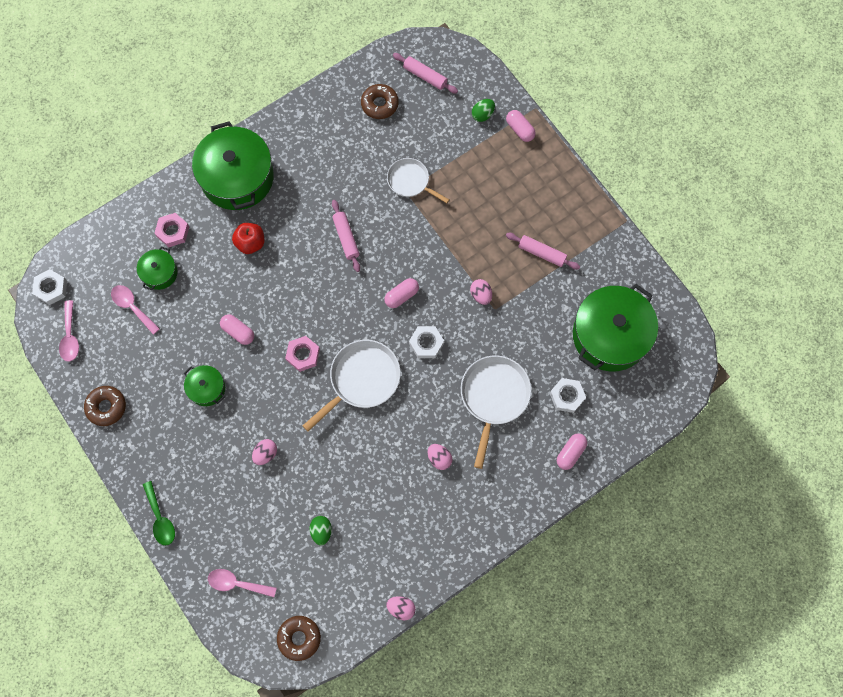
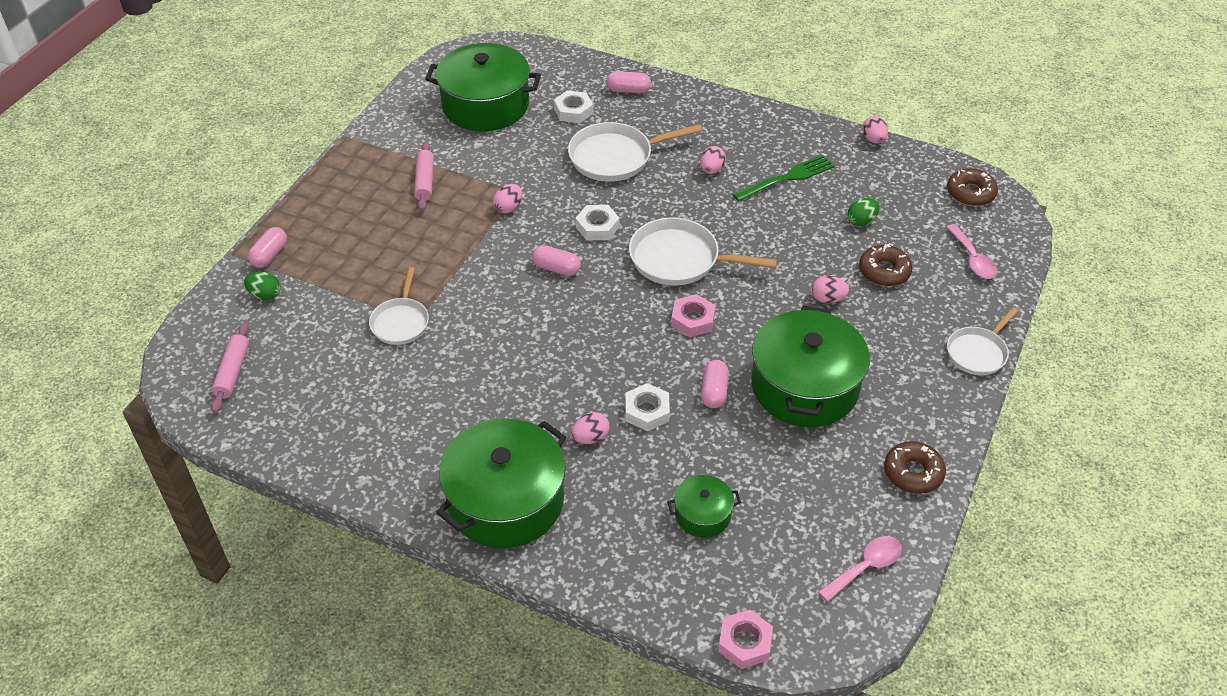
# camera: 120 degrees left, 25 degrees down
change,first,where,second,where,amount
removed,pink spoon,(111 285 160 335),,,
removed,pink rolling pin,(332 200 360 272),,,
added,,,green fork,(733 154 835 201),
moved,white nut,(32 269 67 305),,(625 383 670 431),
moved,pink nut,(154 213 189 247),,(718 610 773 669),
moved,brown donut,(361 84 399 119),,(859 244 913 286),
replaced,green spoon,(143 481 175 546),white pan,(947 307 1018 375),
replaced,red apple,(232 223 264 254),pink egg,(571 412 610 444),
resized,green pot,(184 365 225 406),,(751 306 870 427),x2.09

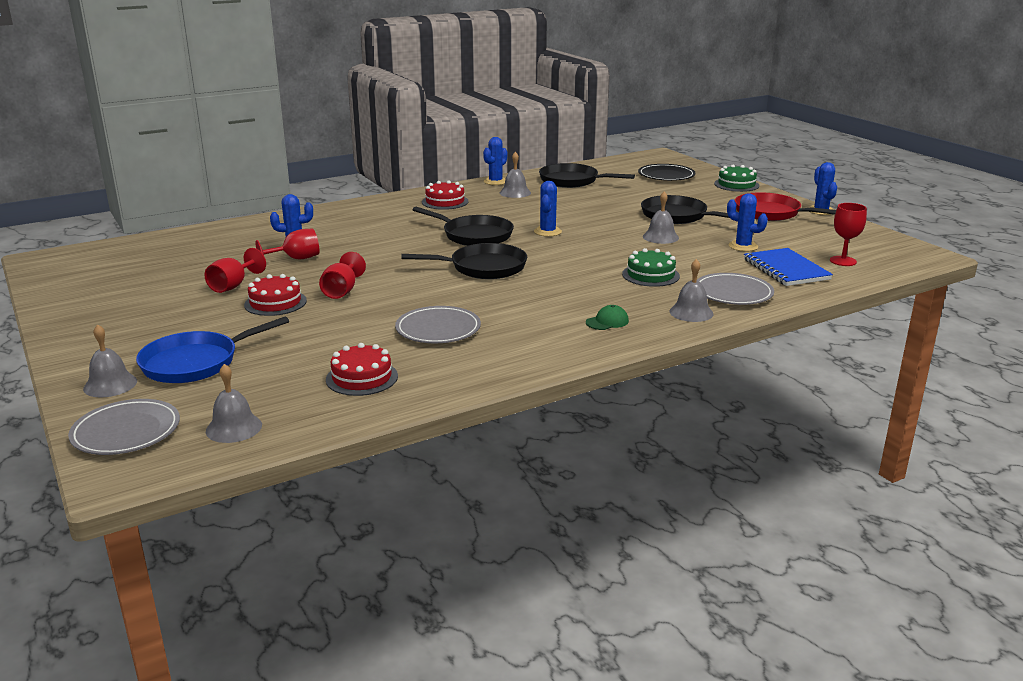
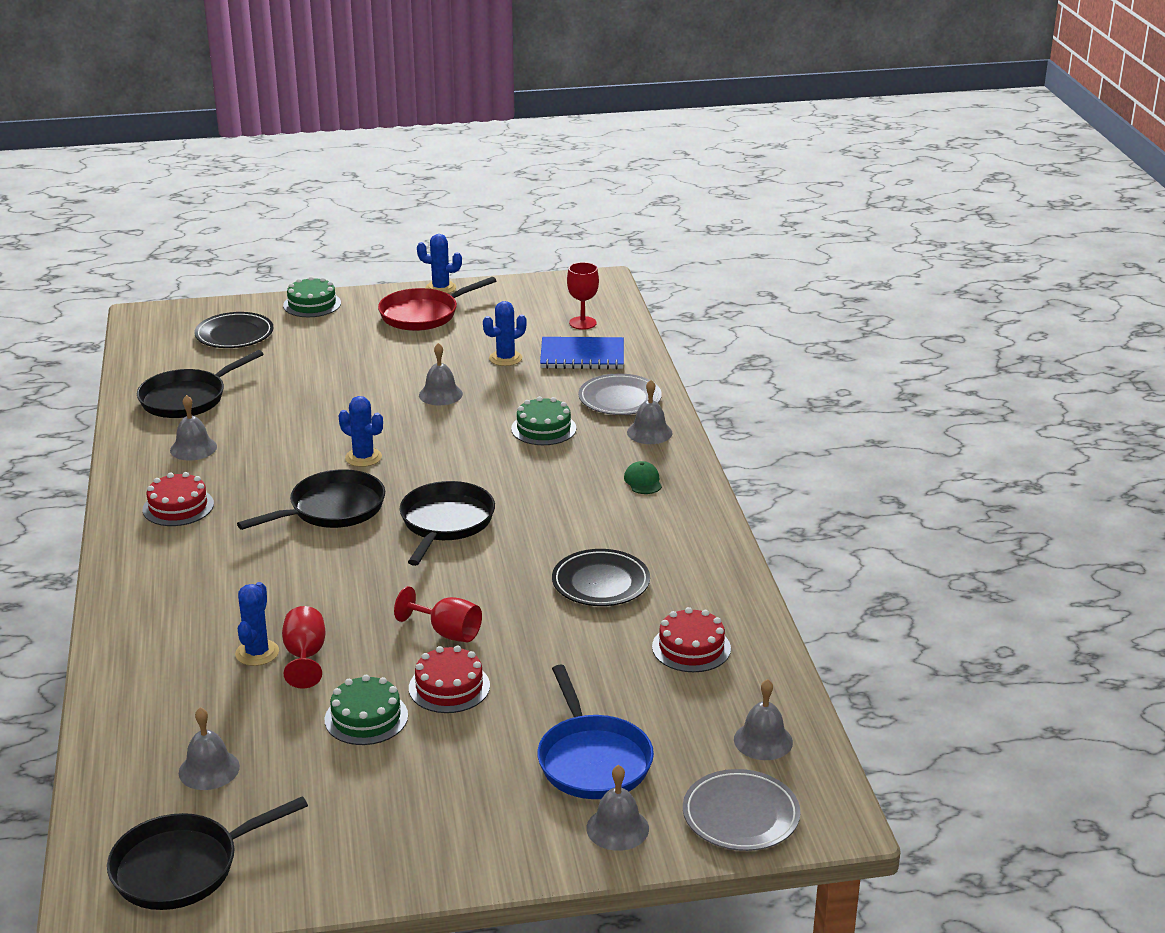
# camera: 70 degrees left, 5 degrees up
change,first,where,second,where,amount
removed,blue cactus,(483 137 507 185),,,
added,,,grey bell,(179 707 240 790),
moved,black pan,(641 195 730 224),,(107 796 308 910),
replaced,red goblet,(204 248 266 293),green cake,(325 675 408 745),
recoloured,grey plate,(395 306 481 343),black plate,(552 549 650 606),

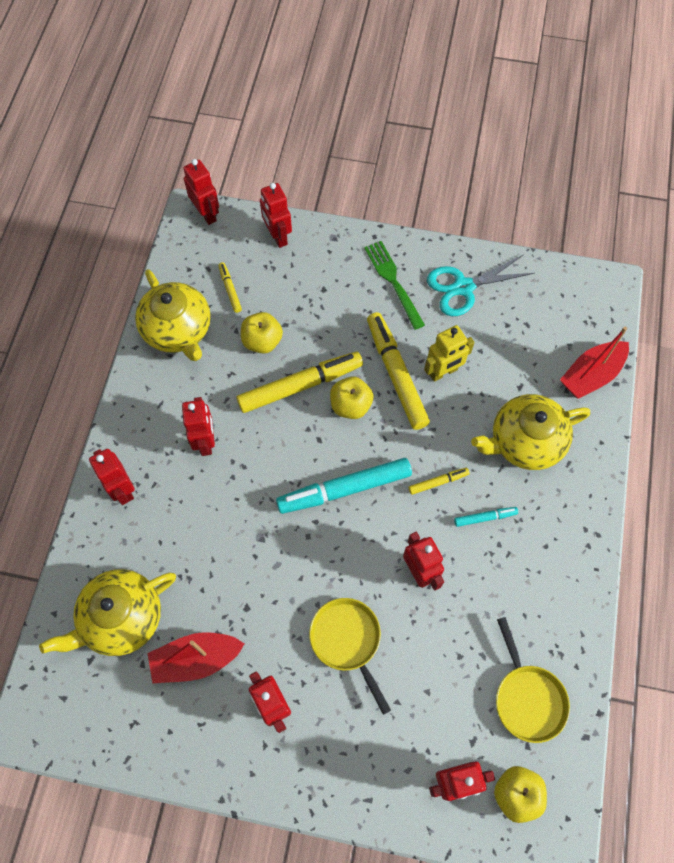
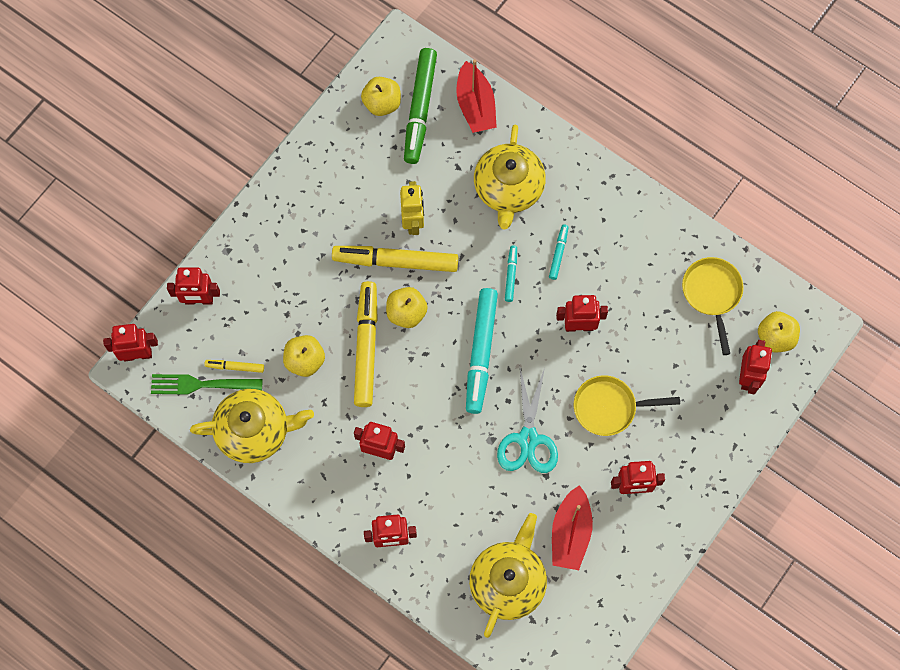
# camera: 65 degrees left, 5 degrees up
change,first,where,second,where,amount
added,,,yellow apple,(361 77 401 116),
added,,,green marker,(404 48 437 164),
moved,green fork,(364 241 425 330),,(151 374 263 394),
moved,turquoise scissors,(427 255 535 316),,(497 368 558 473),
recoloured,yellow marker,(408 468 470 495),turquoise marker,(505 245 517 302),
turned,yellow teapot,(39 569 176 656),,(469 513 547 638),150 degrees counterclockwise
turned,yellow pan,(496 617 570 743),,(682 257 744 355),105 degrees counterclockwise

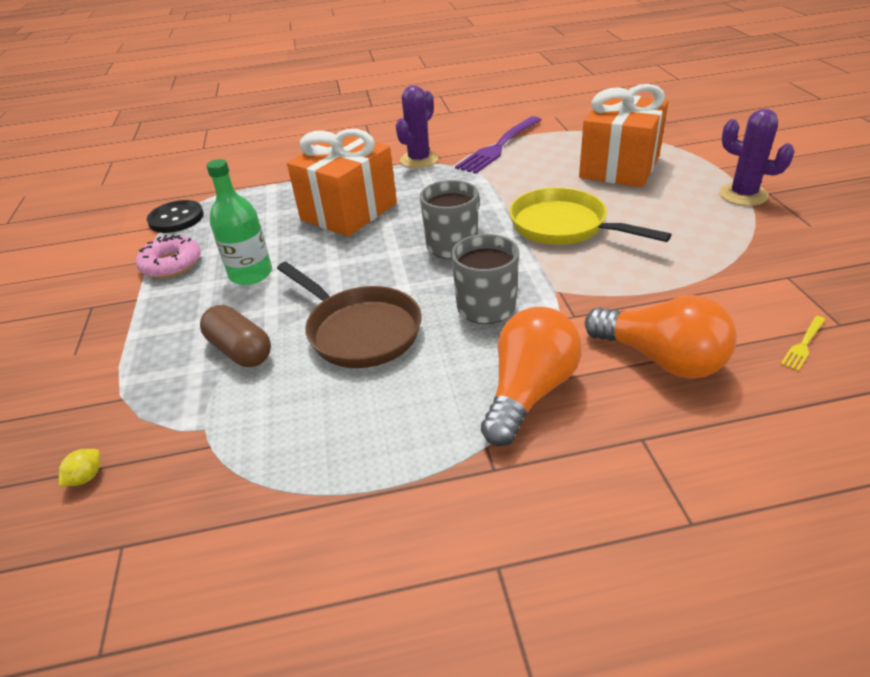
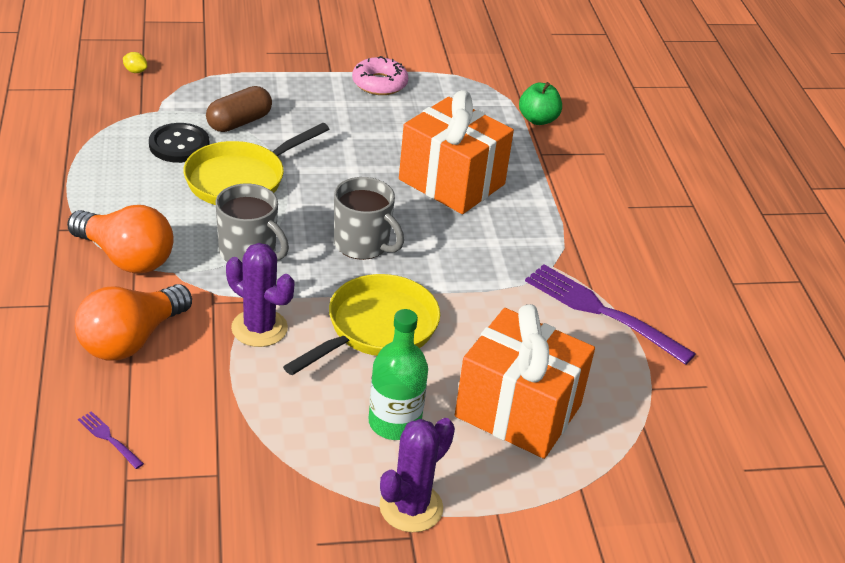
# camera: 85 degrees right, 0 degrees up
change,first,where,second,where,amount
added,,,green apple,(519 82 562 125),
moved,black button,(147 200 204 233),,(149 123 209 163),
moved,green bottle,(206 159 272 285),,(369 309 428 440),
moved,purple cactus,(395 85 438 168),,(226 243 295 347),
recoloured,brown pan,(277 262 421 368),yellow pan,(183 123 329 205),
recoloured,yellow fork,(781 316 826 371),purple fork,(78 411 144 469),

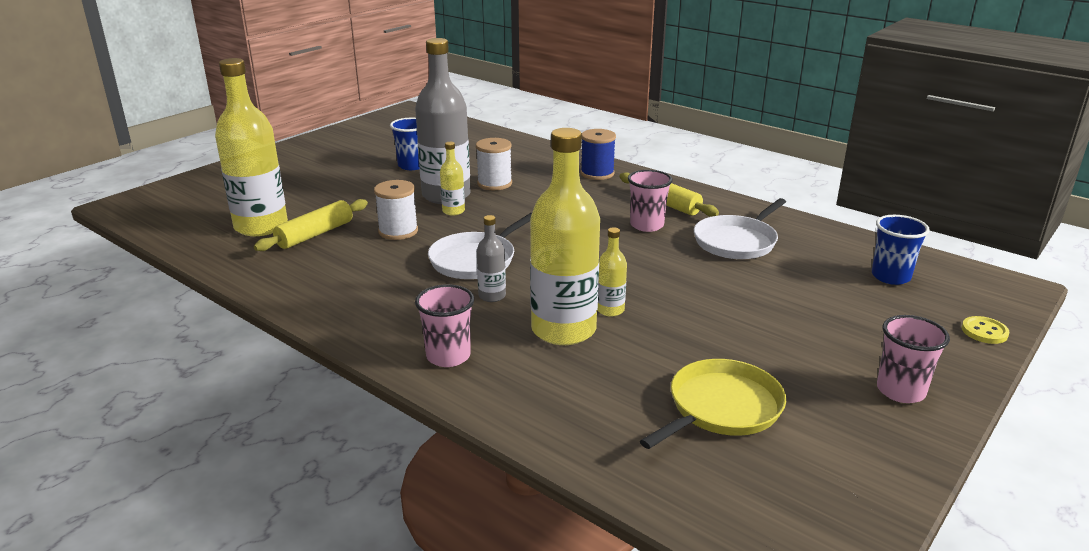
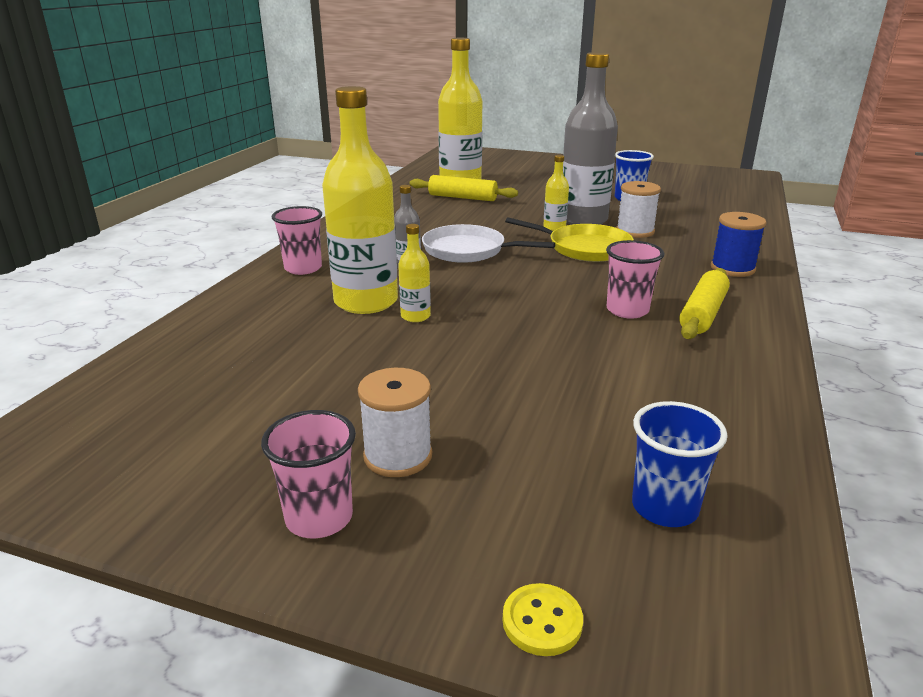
# camera: 70 degrees right, 0 degrees up
change,first,where,second,where,amount
removed,white pan,(694 198 786 259),,,
moved,white spool,(374 180 418 240),,(358 368 432 477),
moved,yellow pan,(640 359 786 449),,(505 217 634 262),

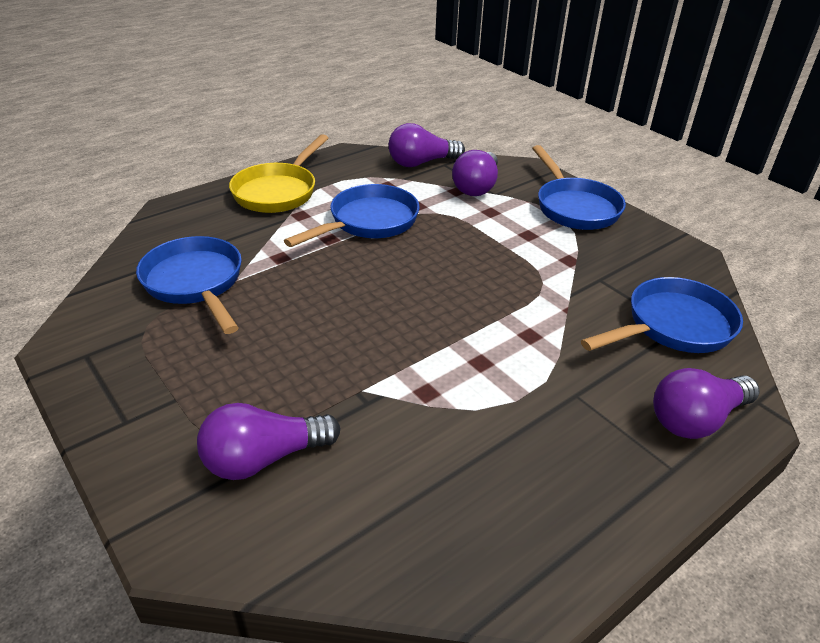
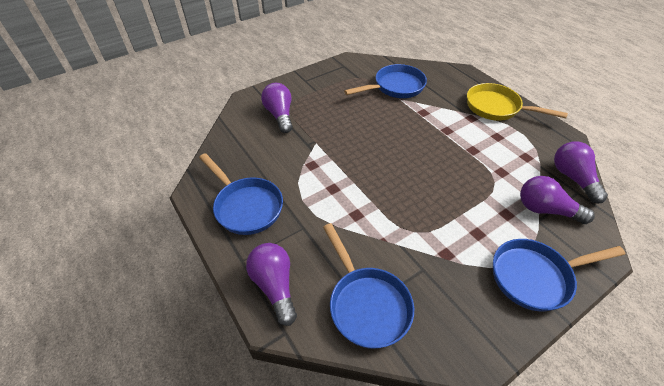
# camera: 95 degrees right, 10 degrees up
change,first,where,second,where,amount
moved,blue pan,(284 184 419 247),,(199 153 283 235),

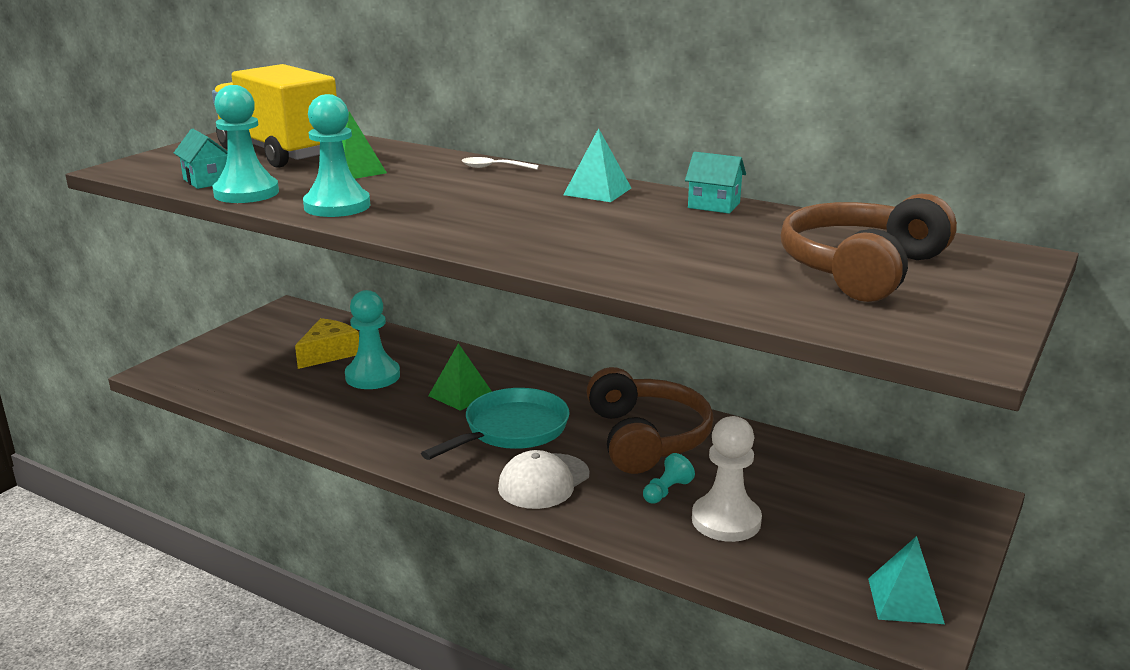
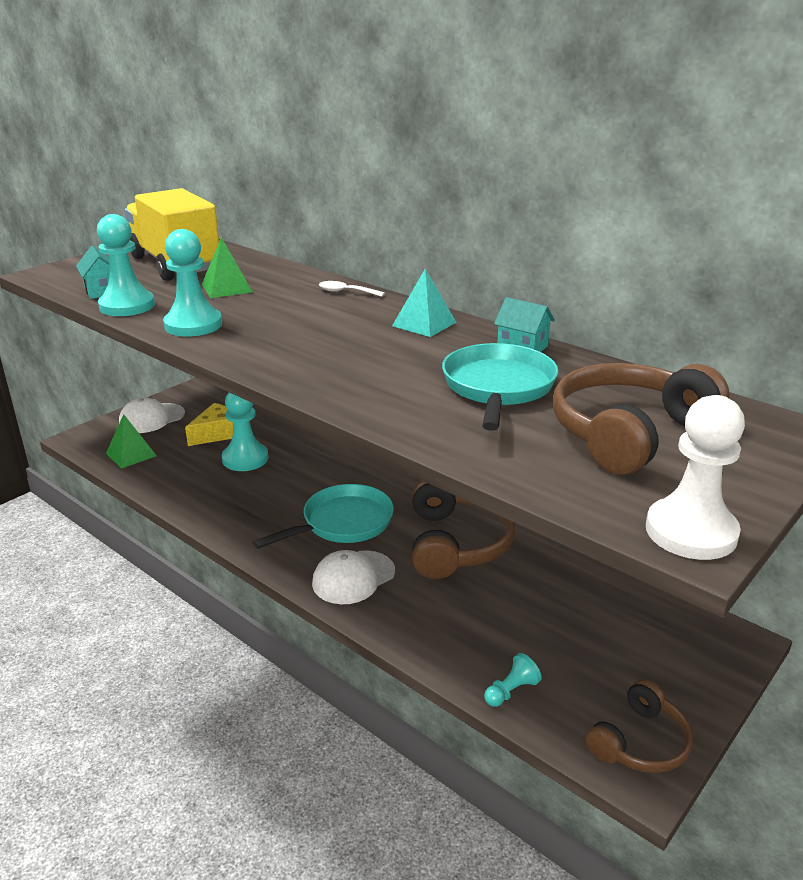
# camera: 10 degrees right, 5 degrees up
change,first,where,second,where,amount
added,,,white cap,(119 397 185 433),
added,,,turquoise pan,(442 343 558 431),
moved,green pyramid,(428 343 492 411),,(106 414 157 469),
moved,turquoise pawn,(643 453 695 504),,(484 653 542 707),
moved,white pawn,(692 416 762 542),,(646 395 745 560),
replaced,turquoise pyramid,(868 536 945 624),brown headphones,(586 679 693 773),

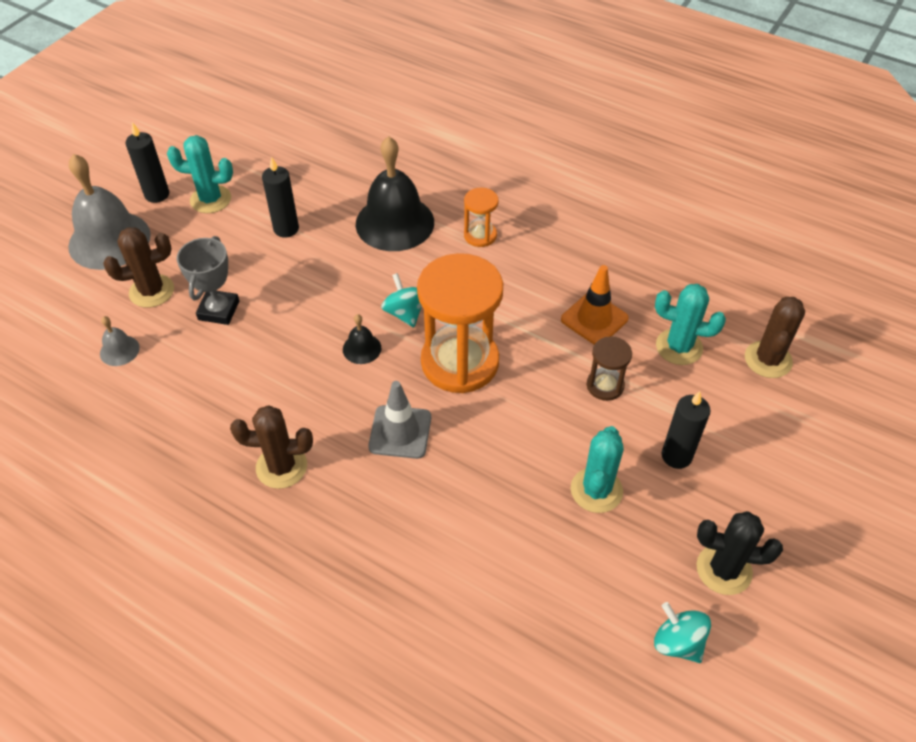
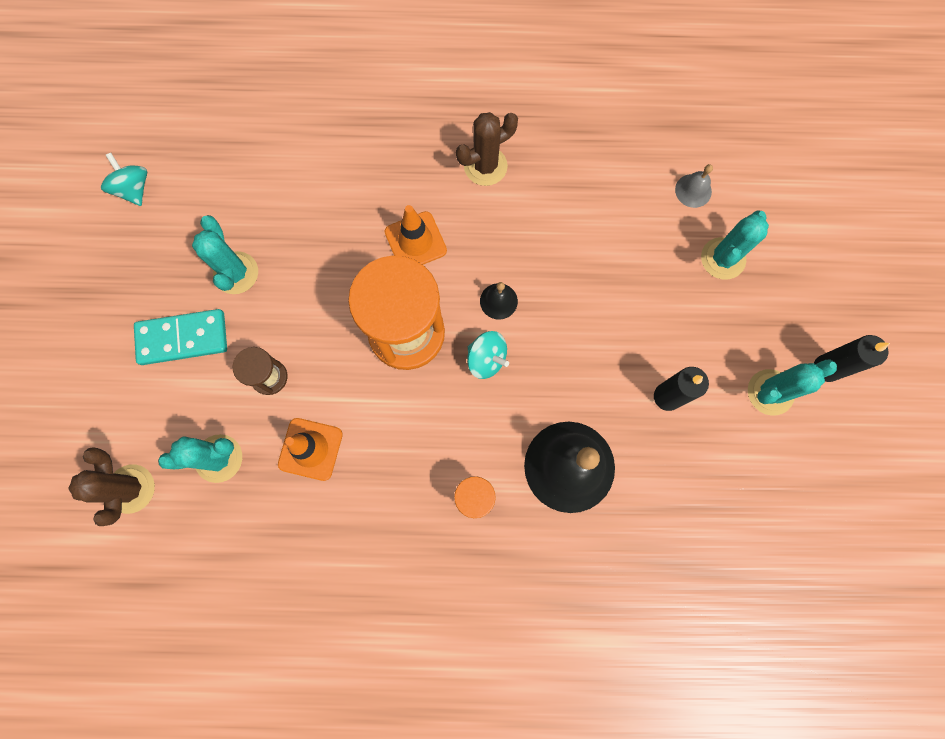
# camera: 150 degrees right, 25 degrees up
change,first,where,second,where,amount
removed,grey bell,(68 154 151 270),,,
removed,grey trophy,(177 236 239 325),,,
removed,black cactus,(696 511 783 595),,,
replaced,black candle,(662 391 711 469),turquoise domino,(134 309 227 365),
recoloured,brown cactus,(103 227 174 308),turquoise cactus,(701 211 769 279),
recoloured,grey traffic cone,(368 381 431 459),orange traffic cone,(385 205 447 265),
turned,turquoise spinning top,(654 602 711 663),,(101 153 147 206),135 degrees counterclockwise

